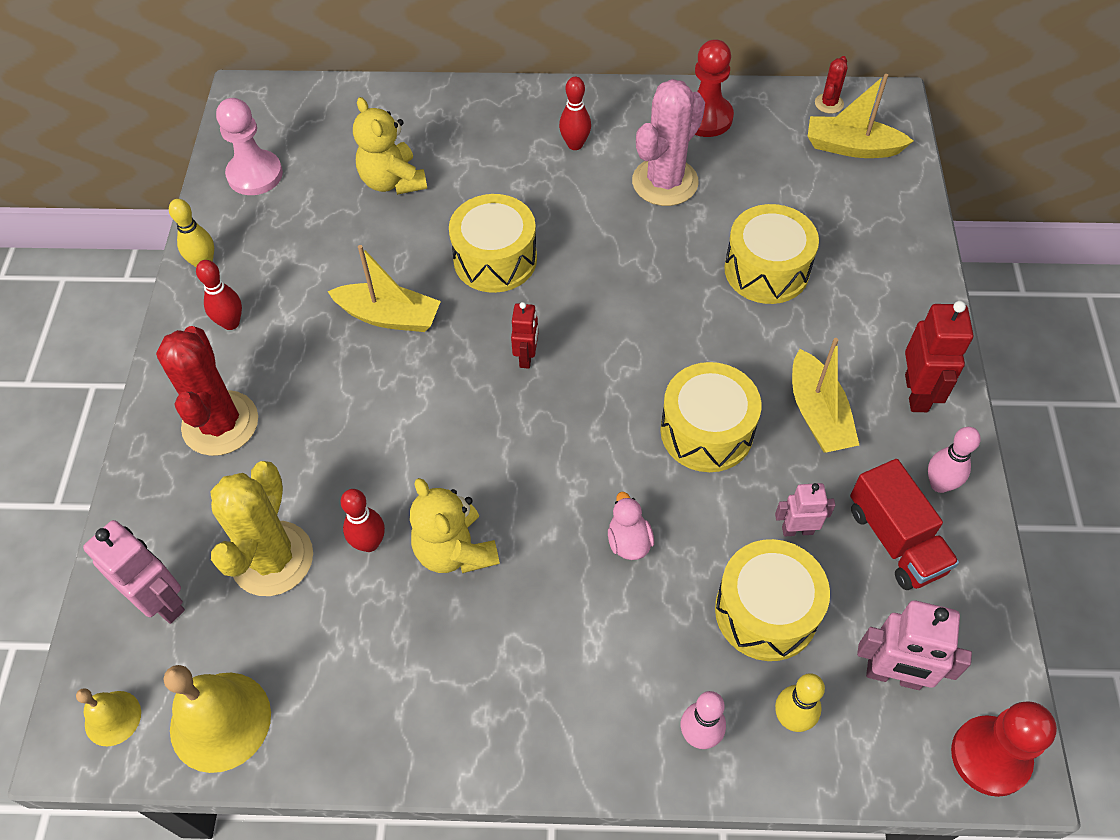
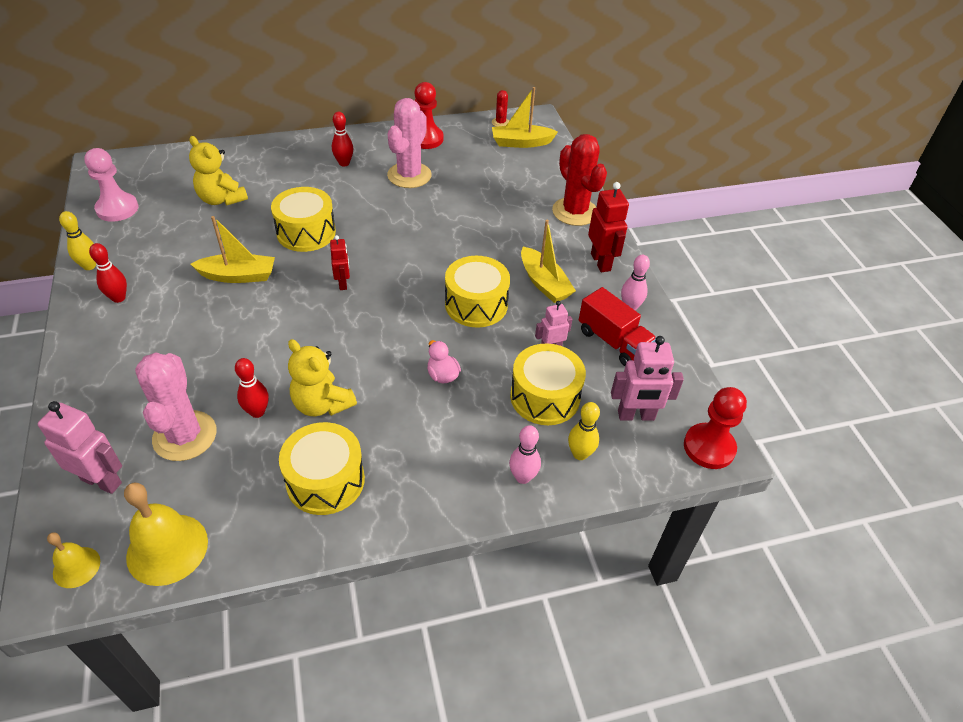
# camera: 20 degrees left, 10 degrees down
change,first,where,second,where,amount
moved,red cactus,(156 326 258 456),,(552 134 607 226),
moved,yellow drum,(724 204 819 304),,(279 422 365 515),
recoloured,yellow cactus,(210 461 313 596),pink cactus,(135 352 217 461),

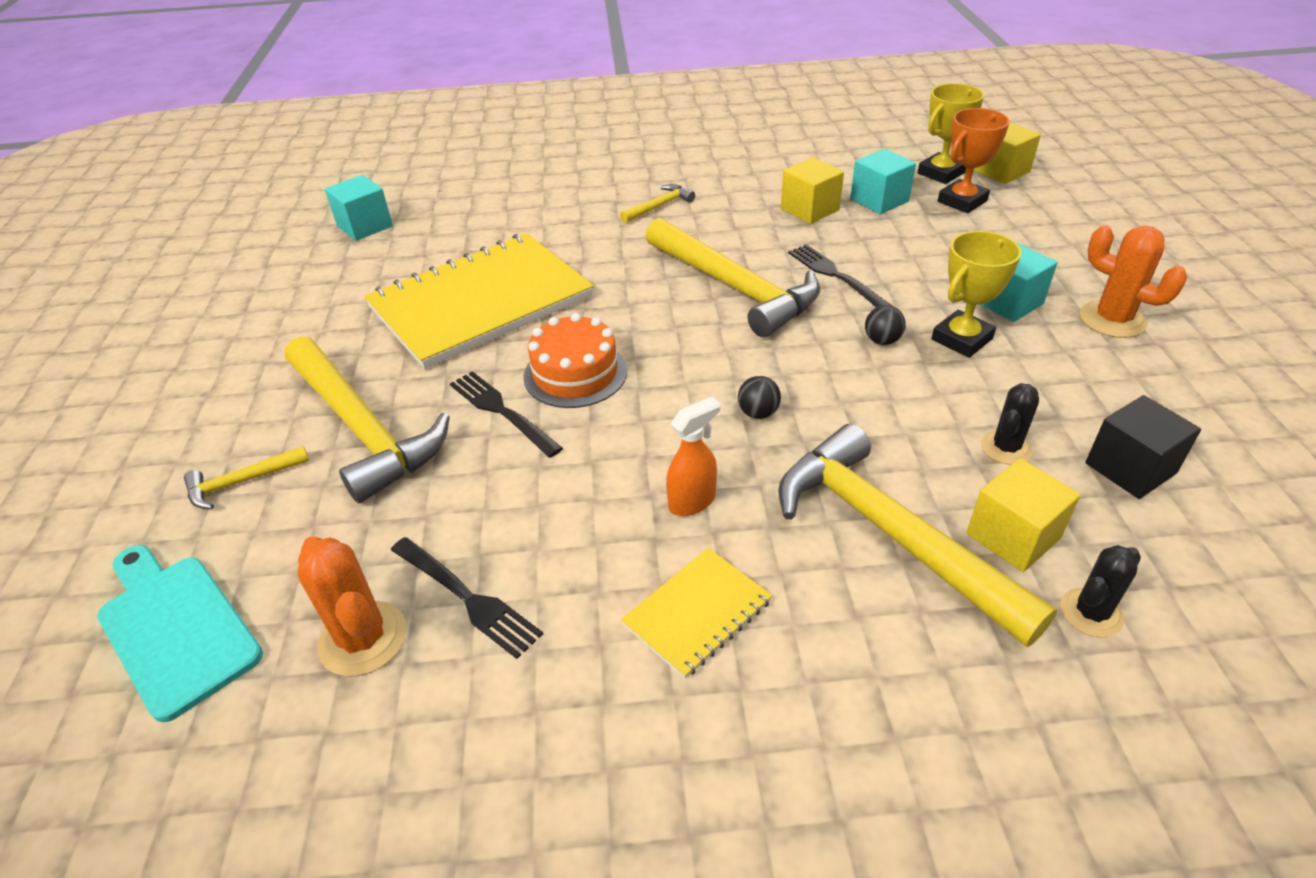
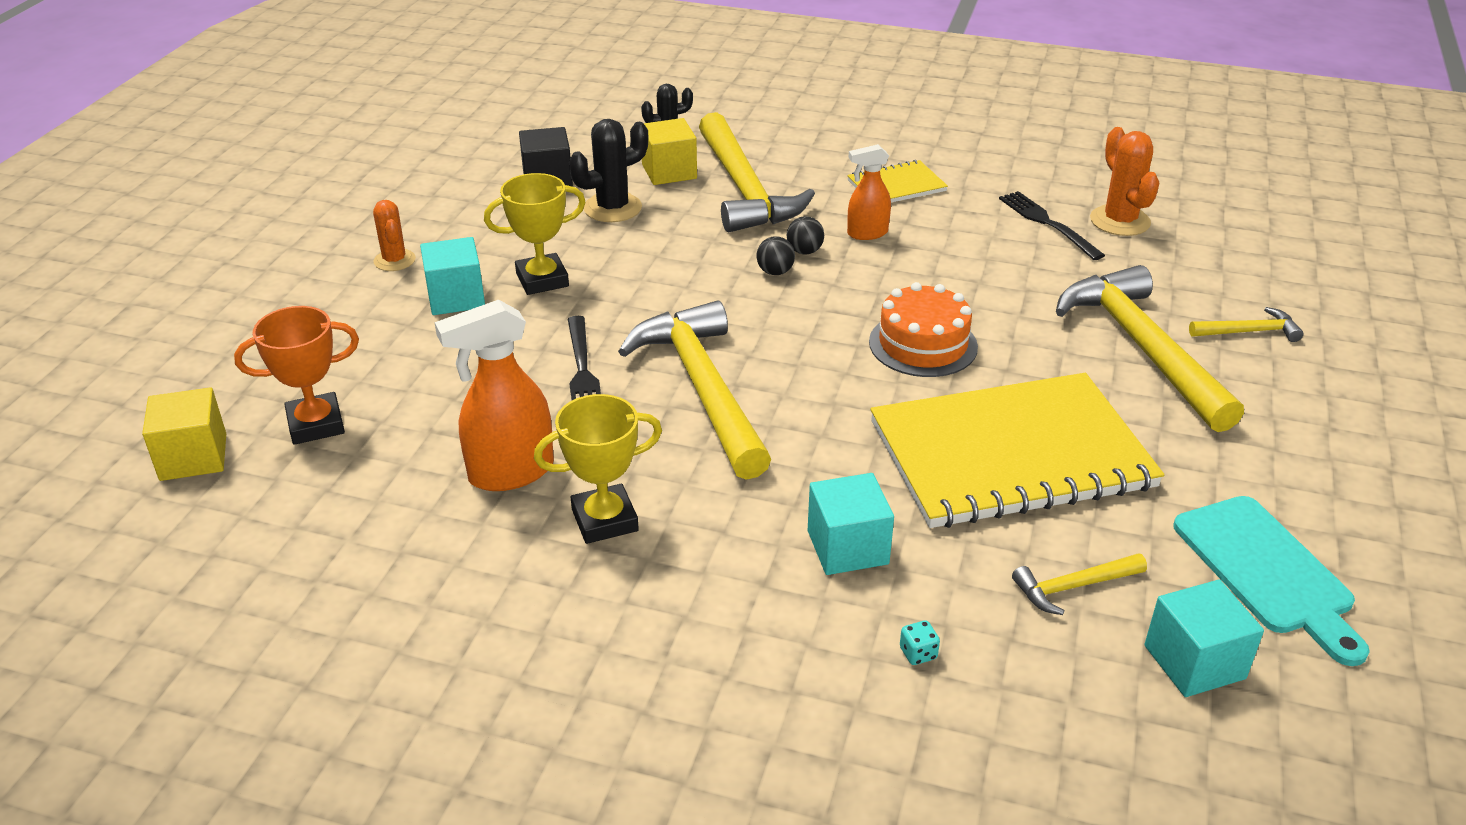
# camera: 160 degrees left, 5 degrees down
change,first,where,second,where,amount
removed,black fork,(450 371 563 458),,,
added,,,turquoise dice,(900 620 940 665),
moved,turquoise cutting board,(97 545 263 722),,(1173 496 1370 666),
moved,yellow hammer,(620 184 695 223),,(1012 553 1147 615),
moved,turquoise cube,(850 149 916 214),,(808 473 894 575),
moved,black ball,(865 305 905 345),,(787 216 824 254),
moved,yellow trophy,(918 83 984 184),,(534 394 662 544),
replaced,yellow cube,(781 157 844 224),orange spray bottle,(435 299 554 491),
resized,black cactus,(981 383 1039 465),,(569 119 648 222),x1.50
resized,orange cactus,(1080 225 1187 338),,(373 200 416 271),x0.67

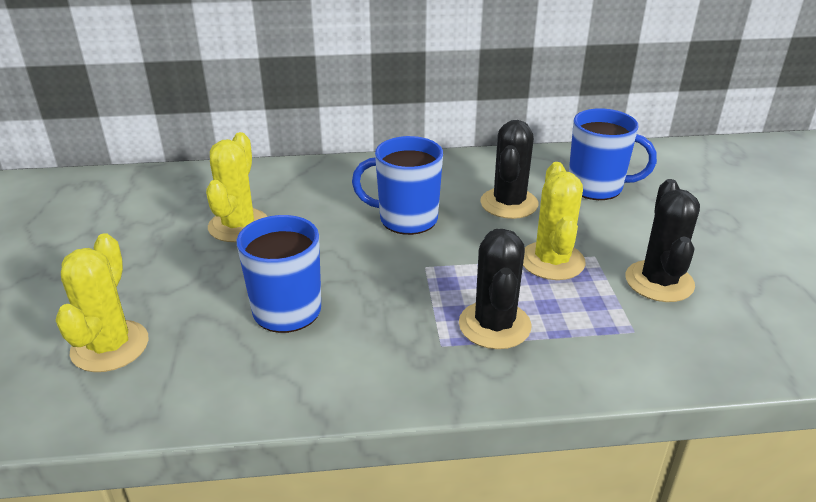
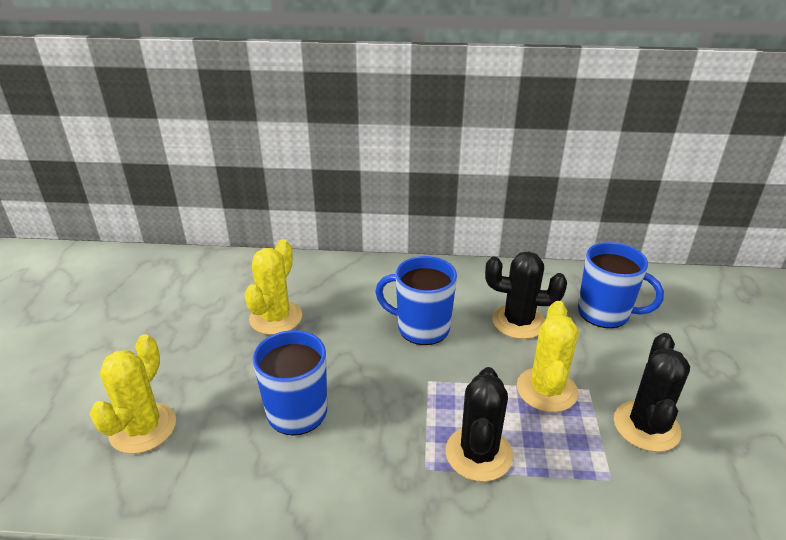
# camera: 10 degrees right, 0 degrees up
change,first,where,second,where,amount
turned,black cactus,(480 120 538 219),,(485 251 567 339),75 degrees clockwise

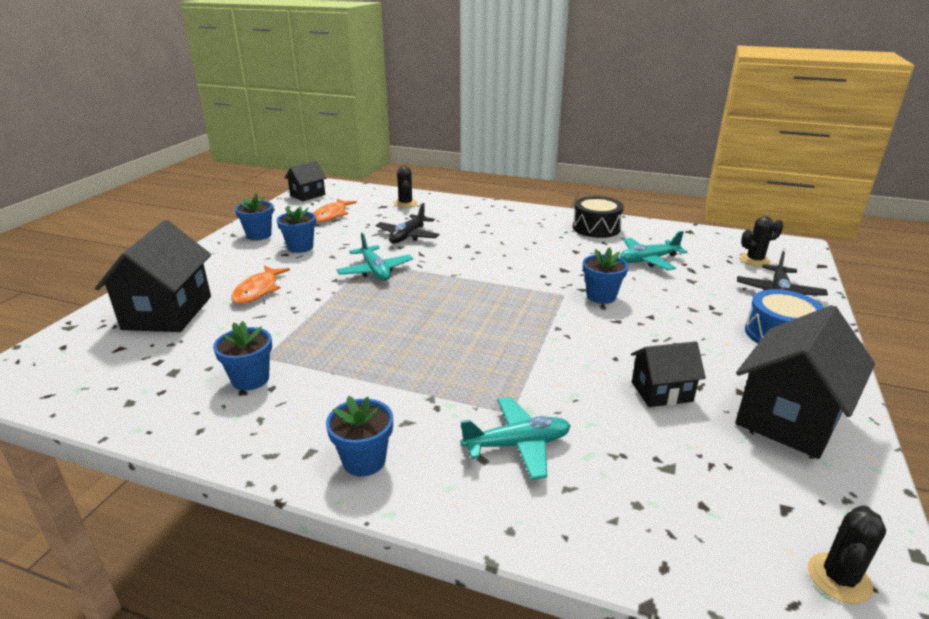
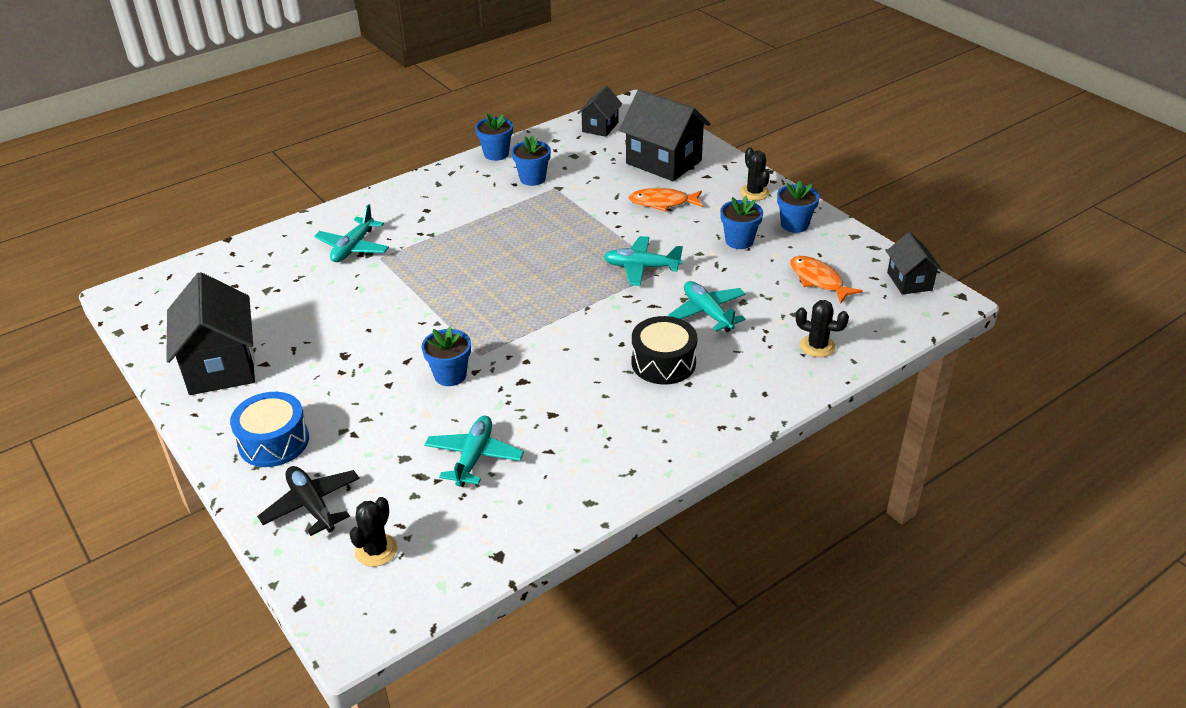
# camera: 125 degrees right, 10 degrees up
change,first,where,second,where,amount
moved,blue flower pot,(326 396 393 476),,(475 113 513 161),
moved,black drum,(573 196 624 238),,(631 316 698 384),
moved,black house,(631 341 706 407),,(578 86 622 137),
moved,black cactus,(808 505 886 604),,(740 147 770 200),
recoloured,black plane,(376 203 440 243),turquoise plane,(668 281 746 332),
turned,orange fish,(231 266 290 304),,(628 188 703 212),45 degrees counterclockwise

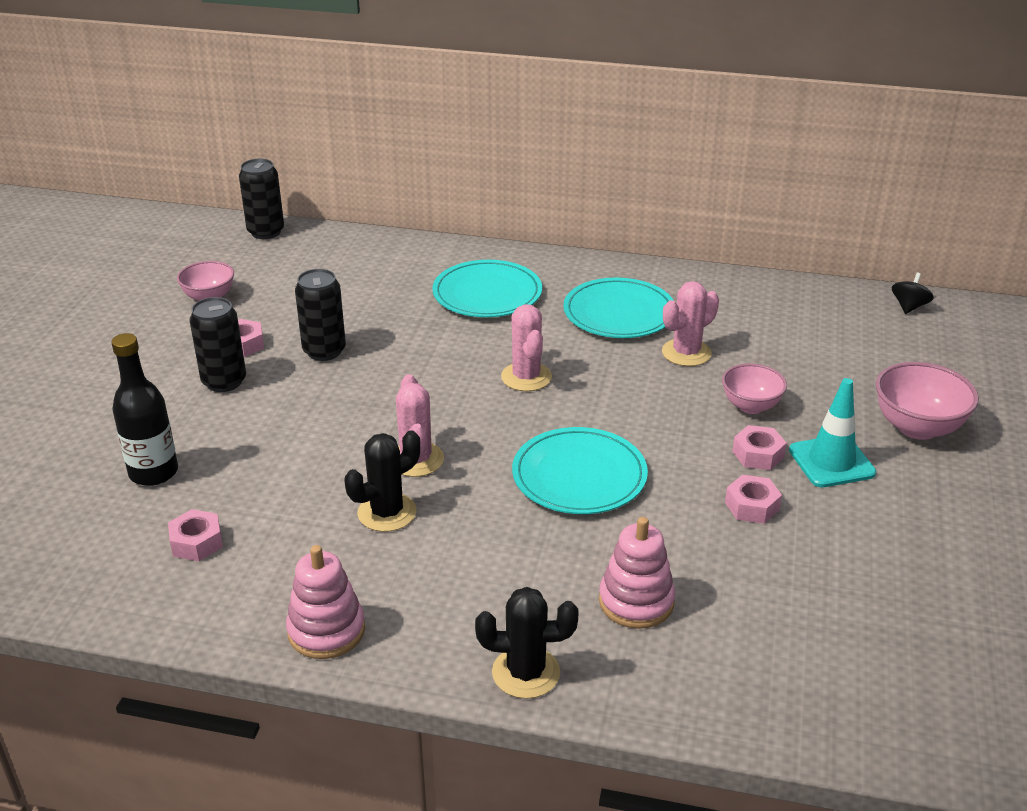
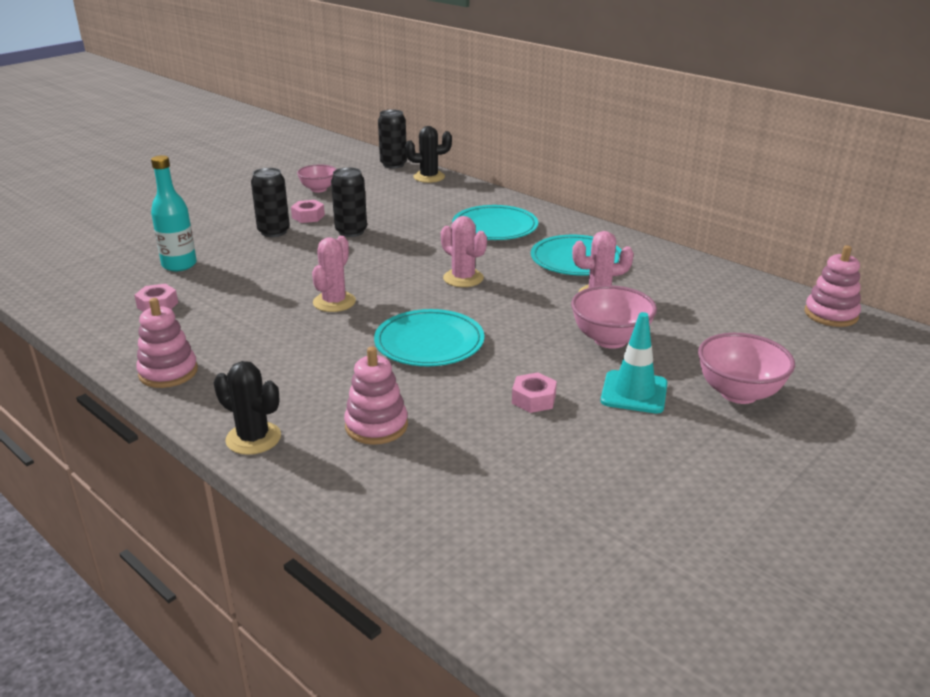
# camera: 30 degrees right, 5 degrees down
change,first,where,second,where,amount
removed,pink nut,(732 425 787 470),,,
moved,black cactus,(344 430 420 532),,(405 126 452 183),
replaced,black spinning top,(892 273 934 314),pink stacking toy,(805 245 861 327),
recoloured,black bottle,(111 333 178 486),turquoise bottle,(151 155 197 271),
turned,pink cactus,(501 304 552 391),,(441 216 487 287),60 degrees counterclockwise
resized,pink bowl,(722 363 787 414),,(571 285 657 349),x1.50

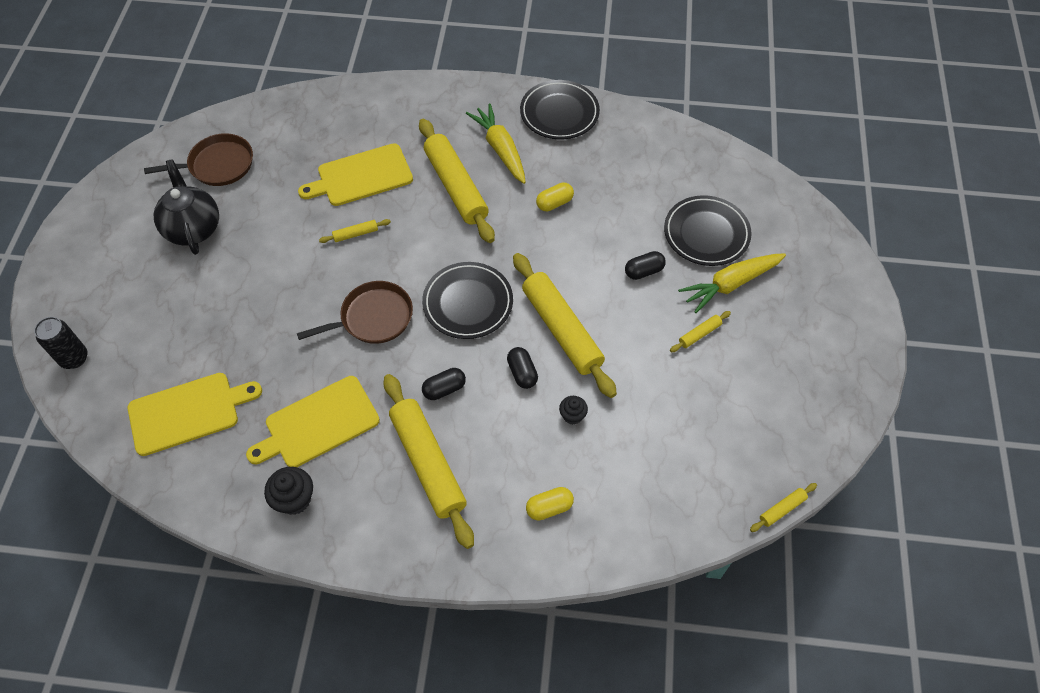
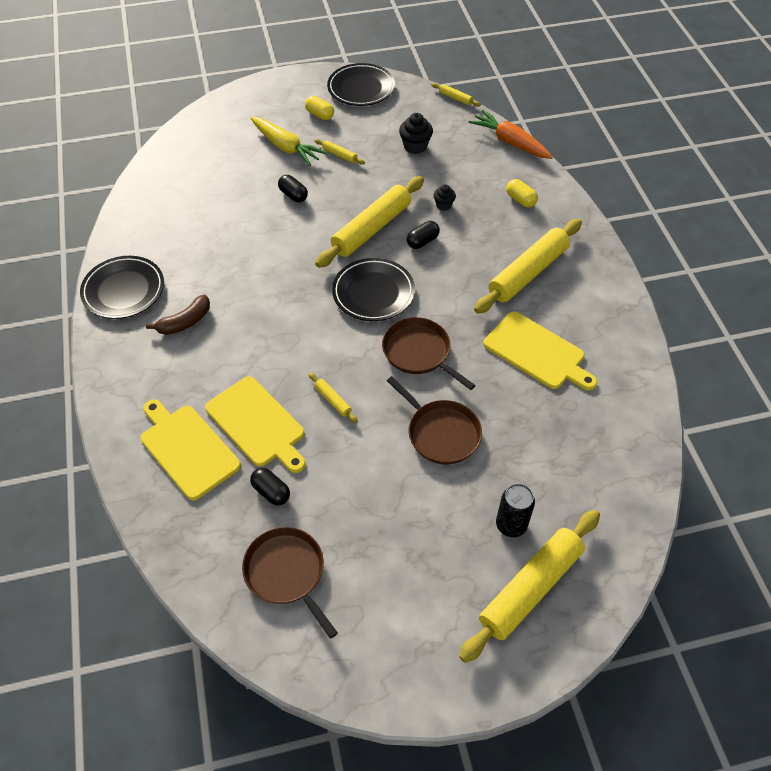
# camera: 110 degrees left, 5 degrees down
change,first,where,second,where,amount
removed,black teapot,(153 159 219 255),,,
added,,,brown pan,(387 376 482 465),
added,,,orange carrot,(468 110 553 159),
moved,black can,(34 317 87 369),,(496 483 535 537),
moved,yellow cutting board,(128 373 262 456),,(140 400 241 501),
moved,black cupcake,(264 467 313 515),,(399 113 433 154),
moved,yellow rolling pin,(419 119 495 243),,(459 510 600 663),
moved,black capsule,(422 368 466 400),,(250 468 290 505),
moved,yellow capsule,(536 183 574 211),,(305 96 334 120),
moved,black plate,(664 195 752 266),,(327 63 395 106),
replaced,yellow carrot,(466 103 526 184),brown banana,(146 295 210 335),

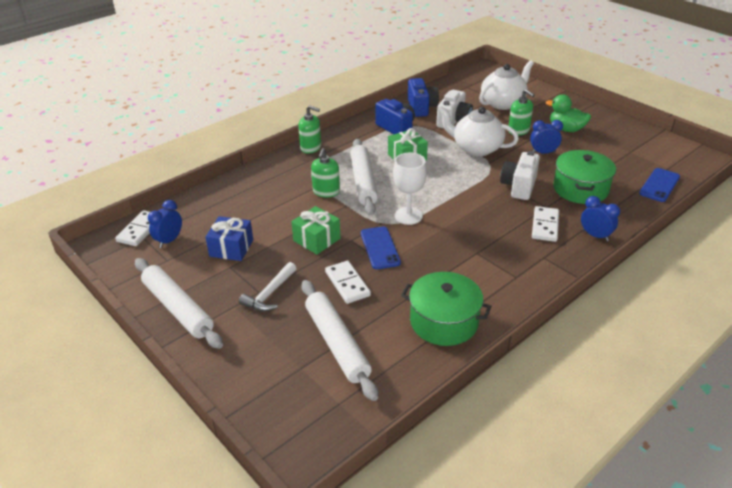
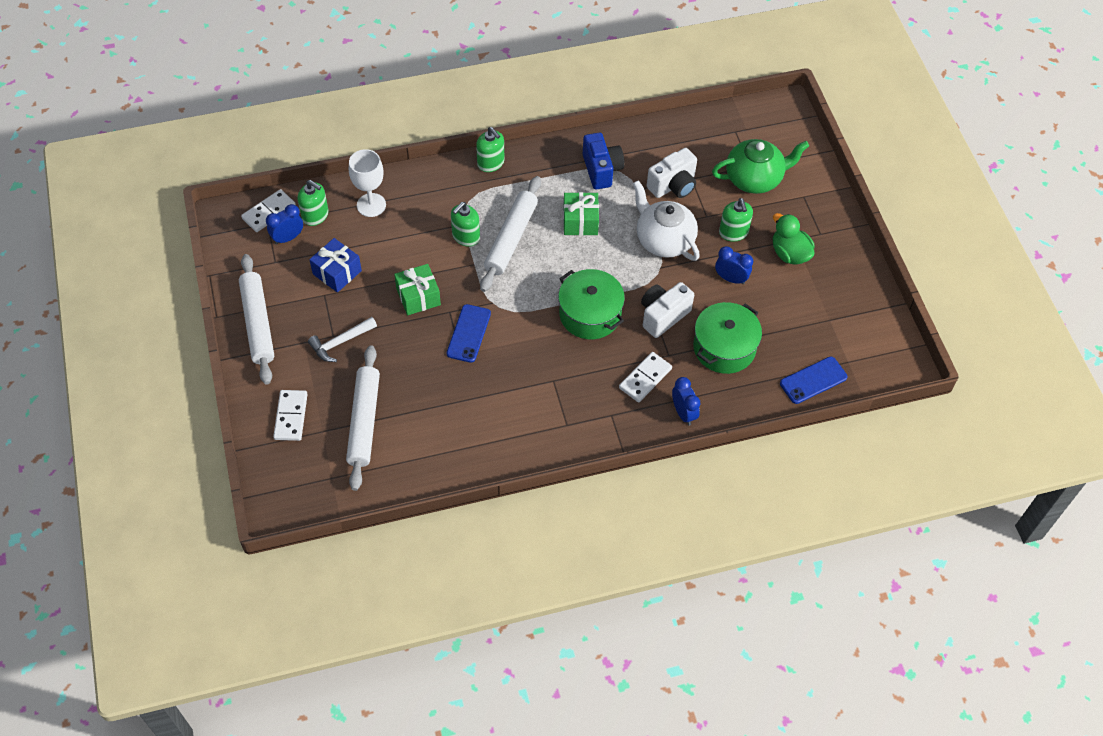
# camera: 25 degrees right, 20 degrees up
change,first,where,second,where,amount
removed,blue camera,(408 78 439 117),,,
added,,,green soap dispenser,(298 180 329 226),
moved,white domino,(325 261 371 304),,(273 390 308 441),
moved,white goblet,(393 152 427 225),,(349 149 386 217),
moved,green pot,(401 272 492 346),,(558 269 625 339),
recoloured,white teapot,(479 60 534 110),green teapot,(712 139 809 194),

